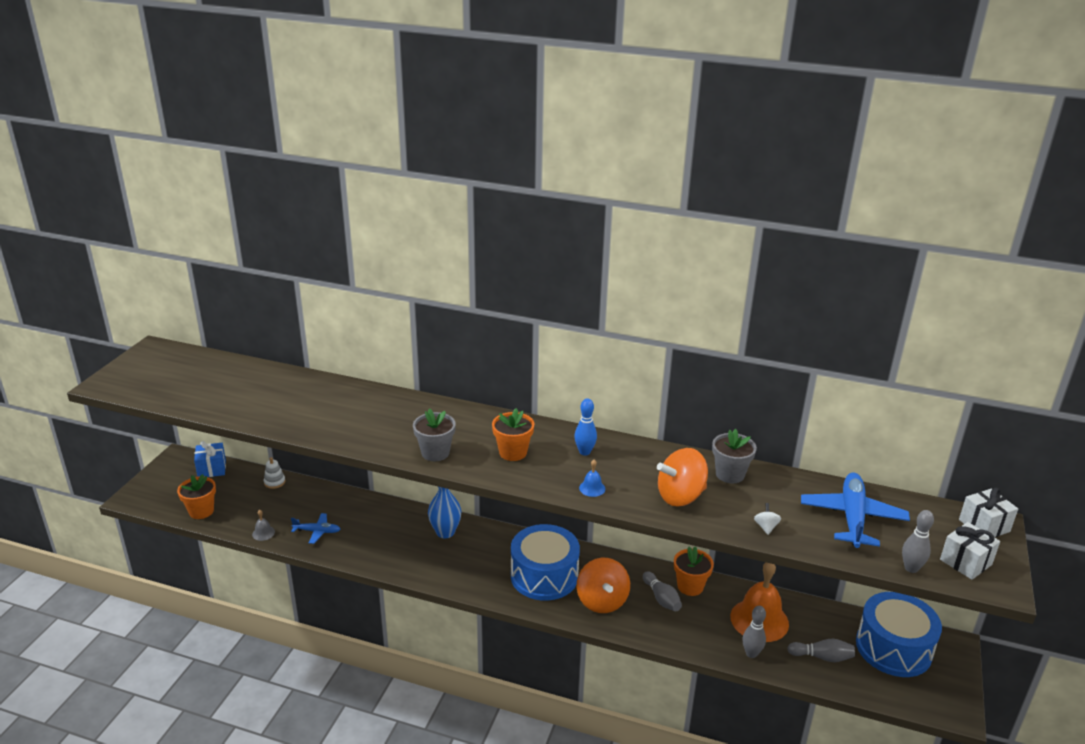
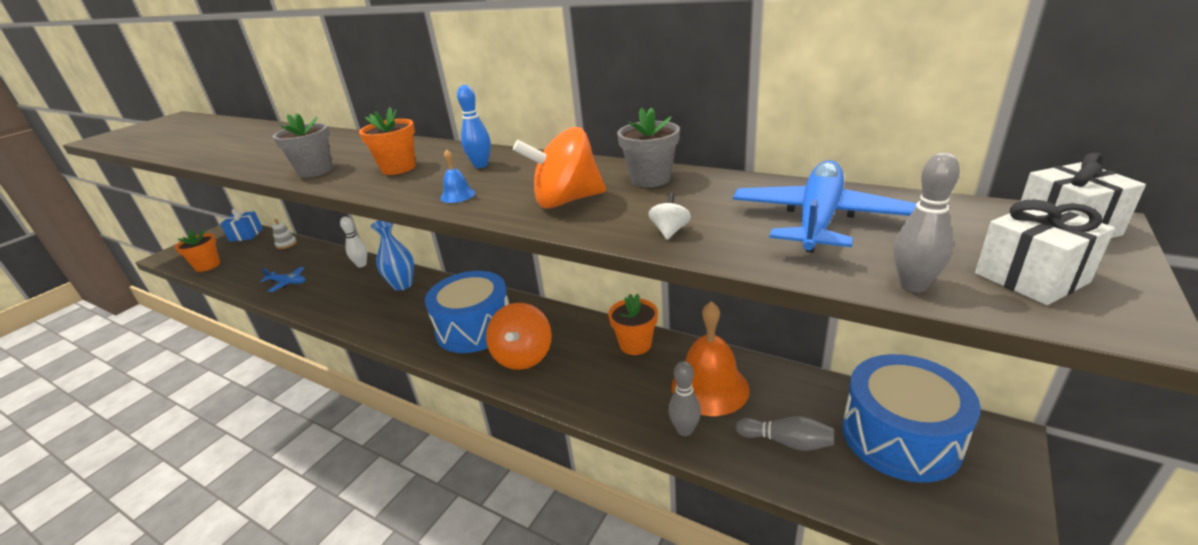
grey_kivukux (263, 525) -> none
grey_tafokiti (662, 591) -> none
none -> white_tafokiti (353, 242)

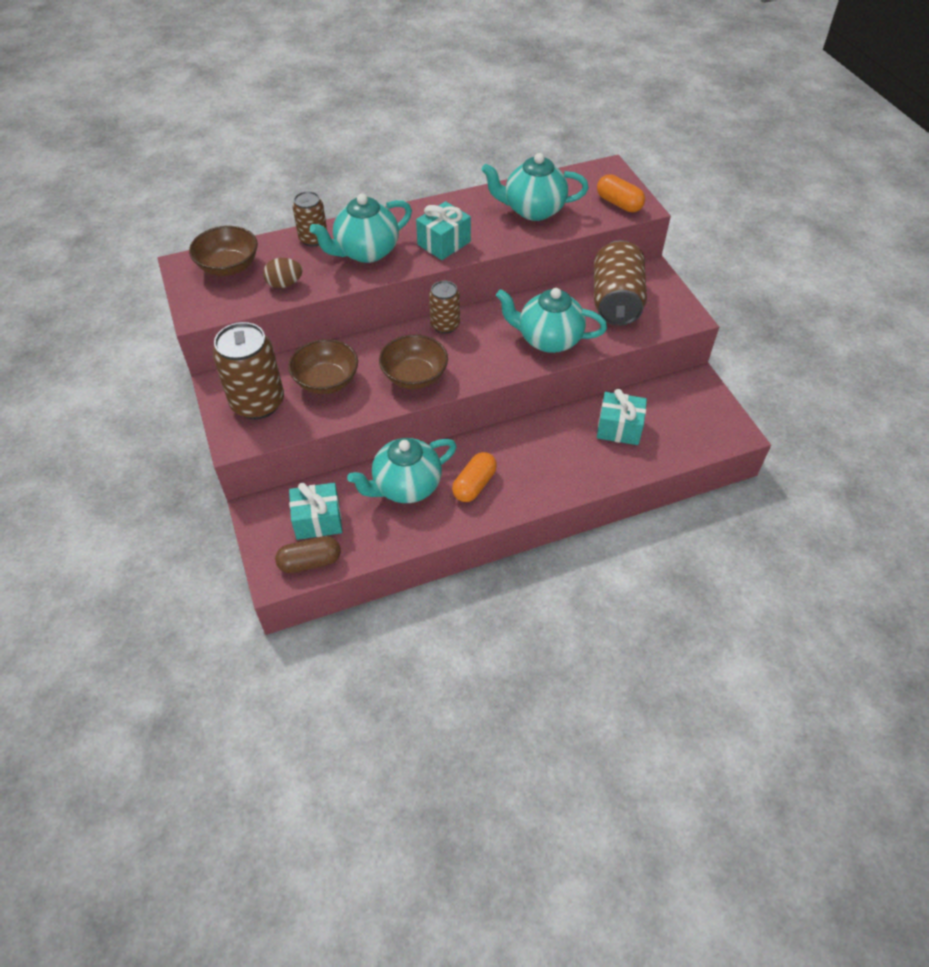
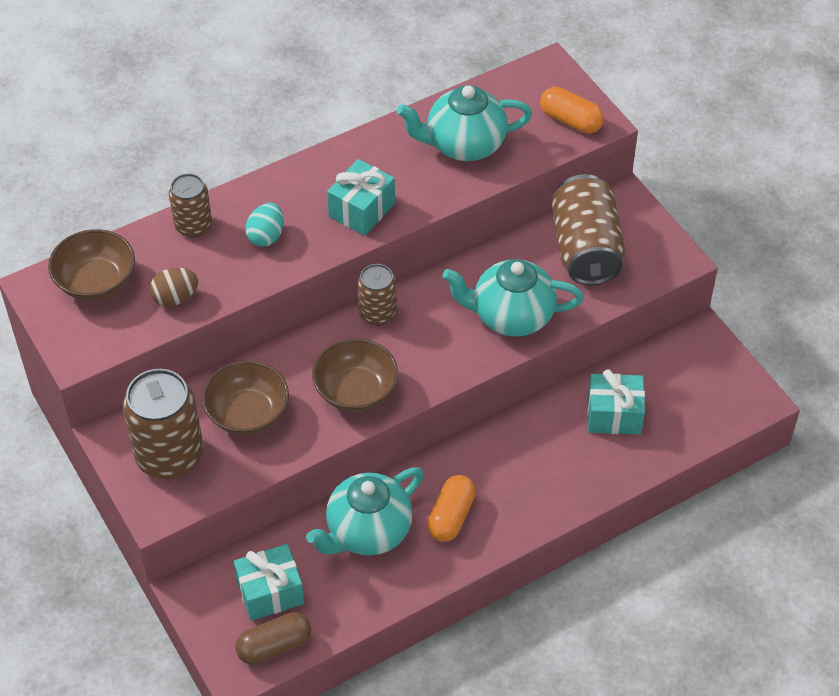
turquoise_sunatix (361, 228) -> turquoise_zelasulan (264, 225)

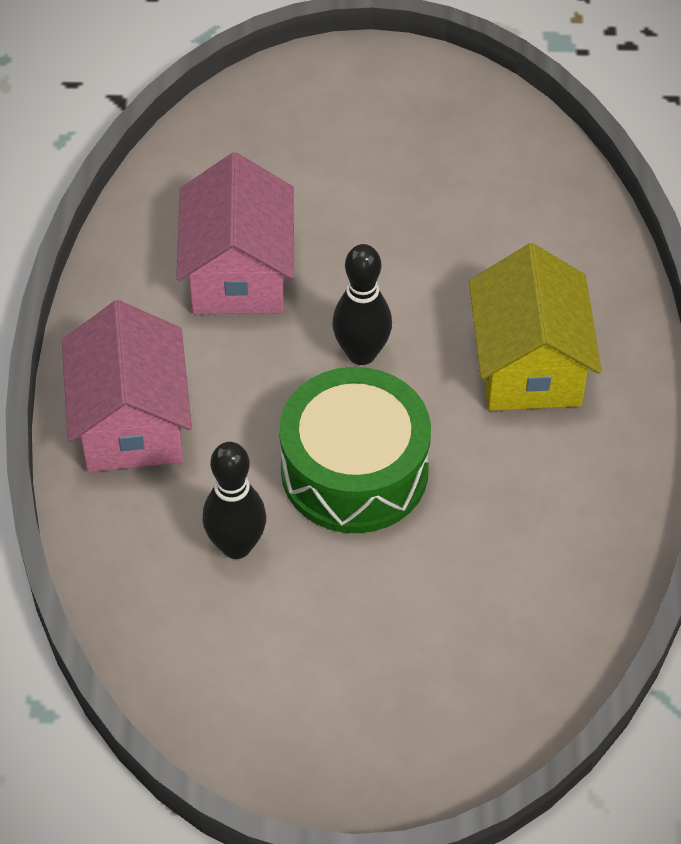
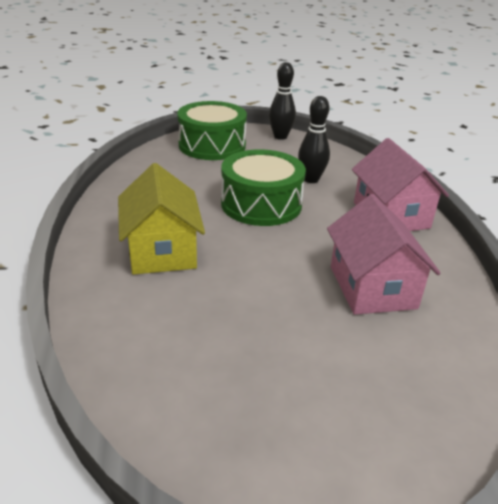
black_tafokiti (362, 304) -> black_tafokiti (282, 101), shifted
none -> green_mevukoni (212, 130)

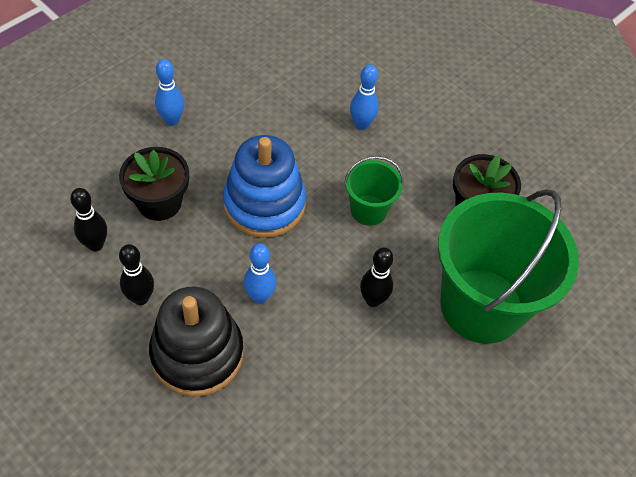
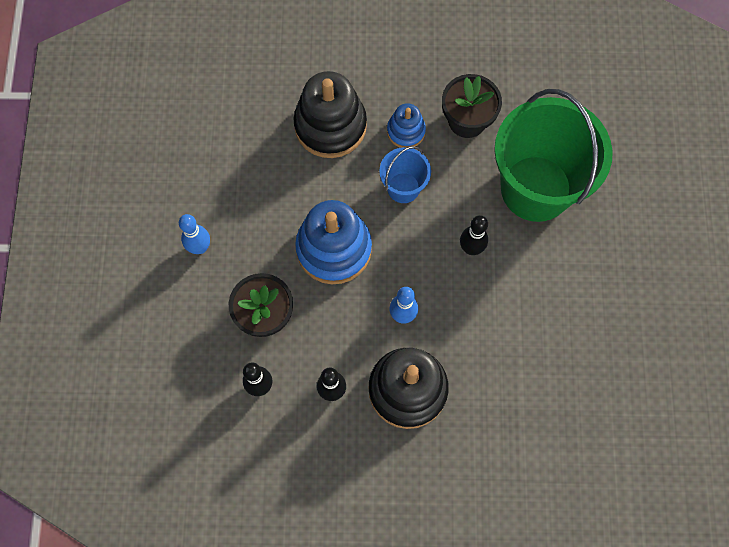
blue_tafokiti (364, 97) -> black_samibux (330, 114)
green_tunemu (374, 191) -> blue_tunemu (405, 174)
none -> blue_samibux (406, 125)

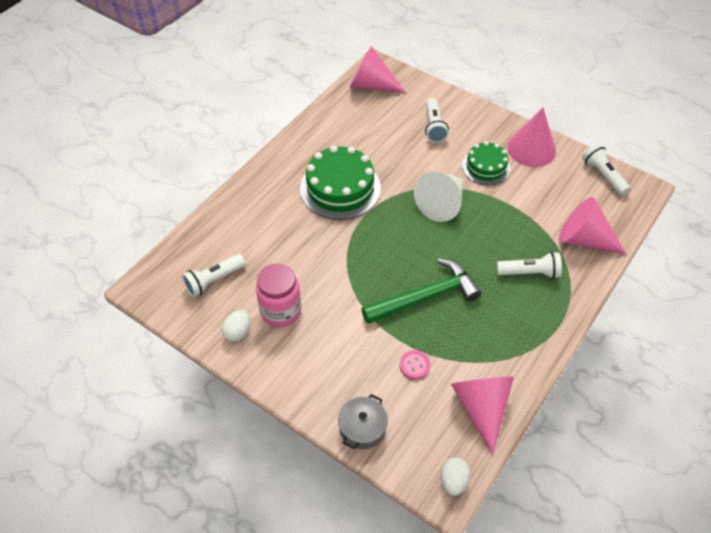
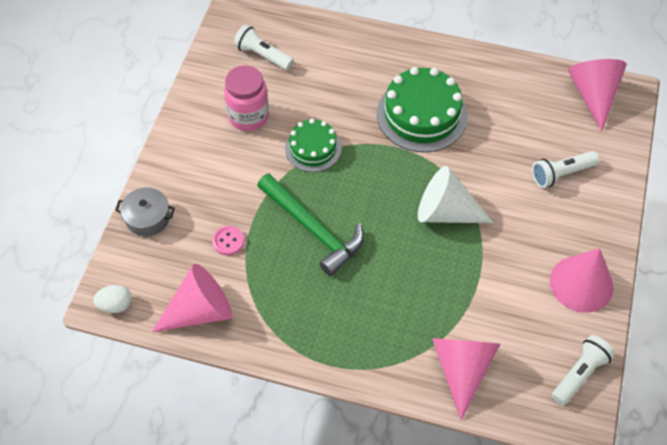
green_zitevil (486, 163) -> green_zitevil (313, 145), shifted
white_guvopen (529, 265) -> none
white_zelasulan (236, 326) -> none

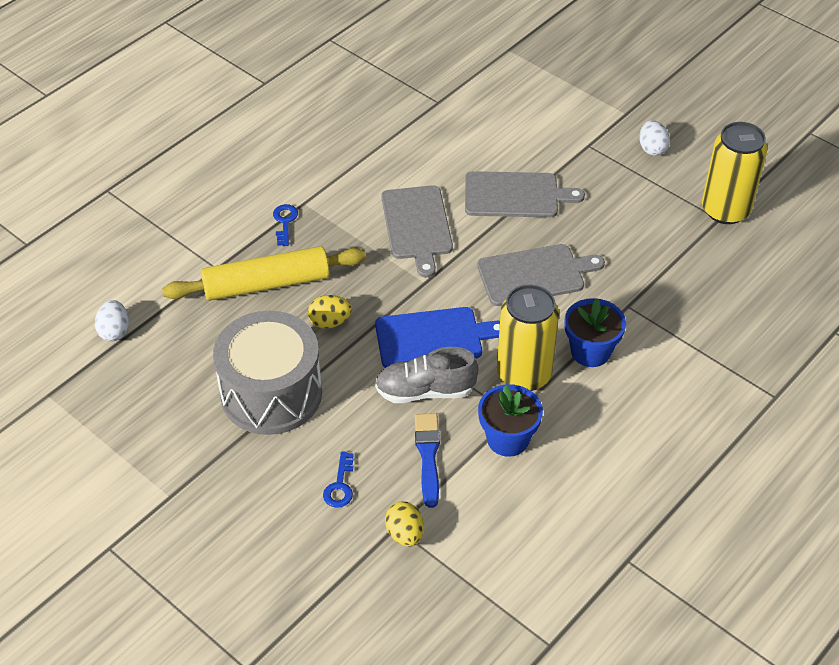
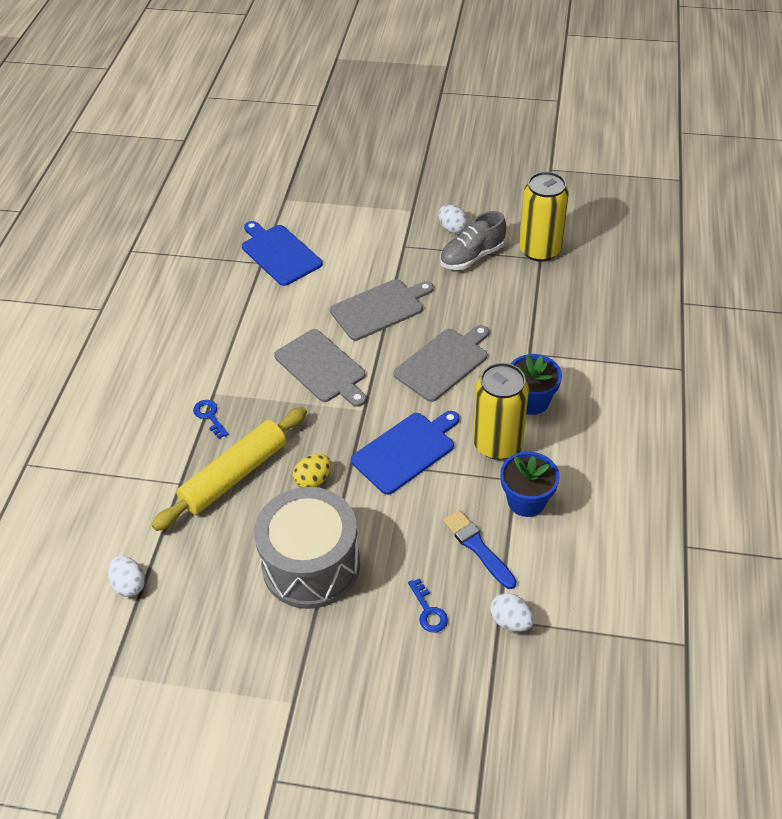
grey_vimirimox (427, 375) -> grey_vimirimox (473, 240), shifted
yellow_zelasulan (404, 524) -> white_zelasulan (512, 612)
none -> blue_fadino (282, 253)

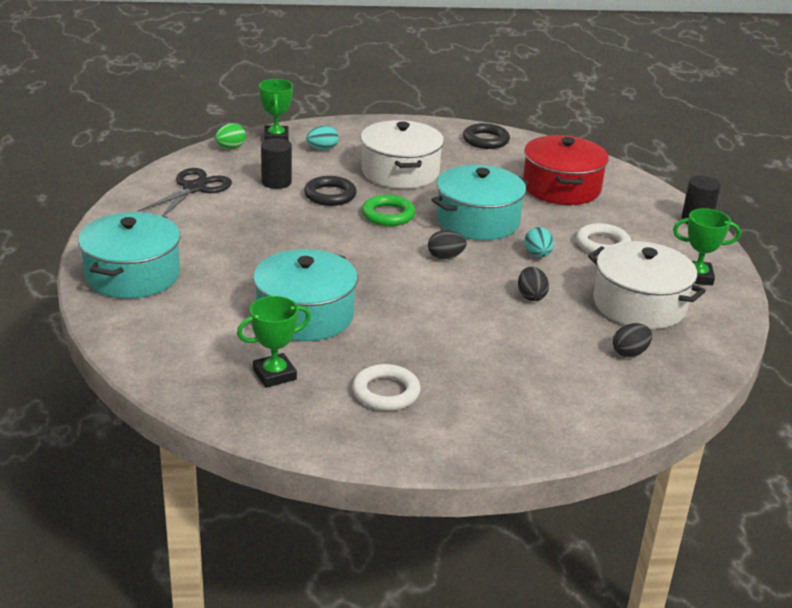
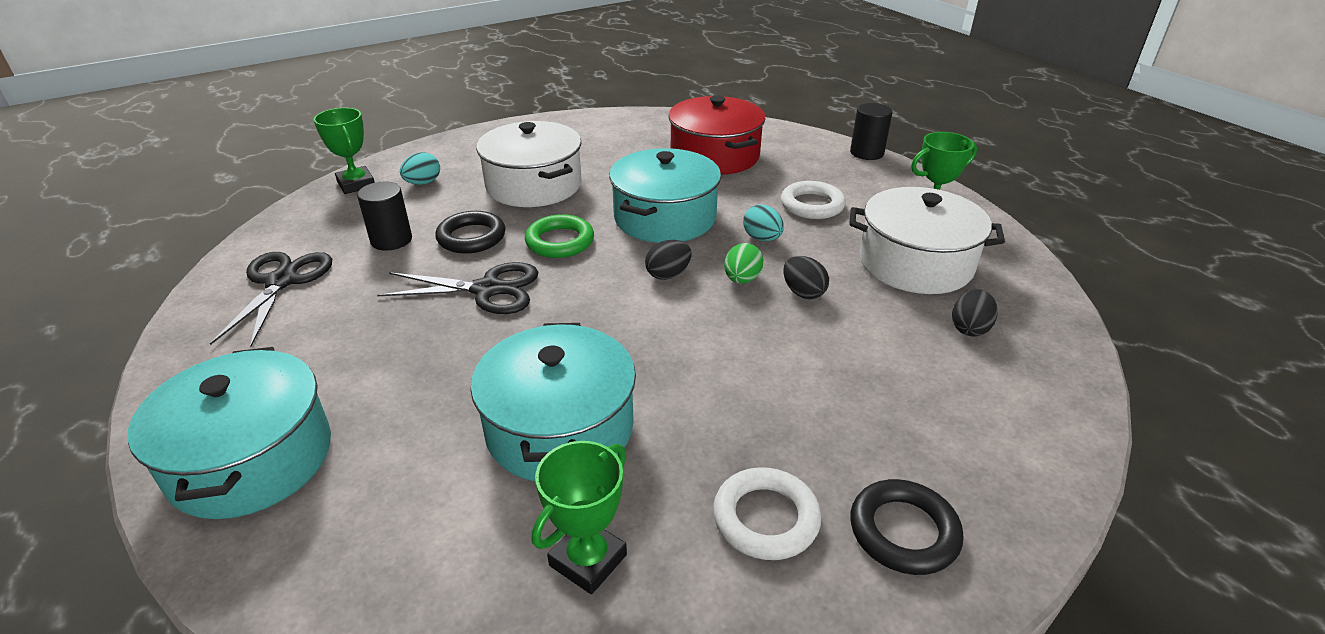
green_zelasulan (230, 136) -> green_zelasulan (743, 263), shifted
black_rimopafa (486, 136) -> black_rimopafa (906, 527), shifted
none -> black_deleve (458, 288)

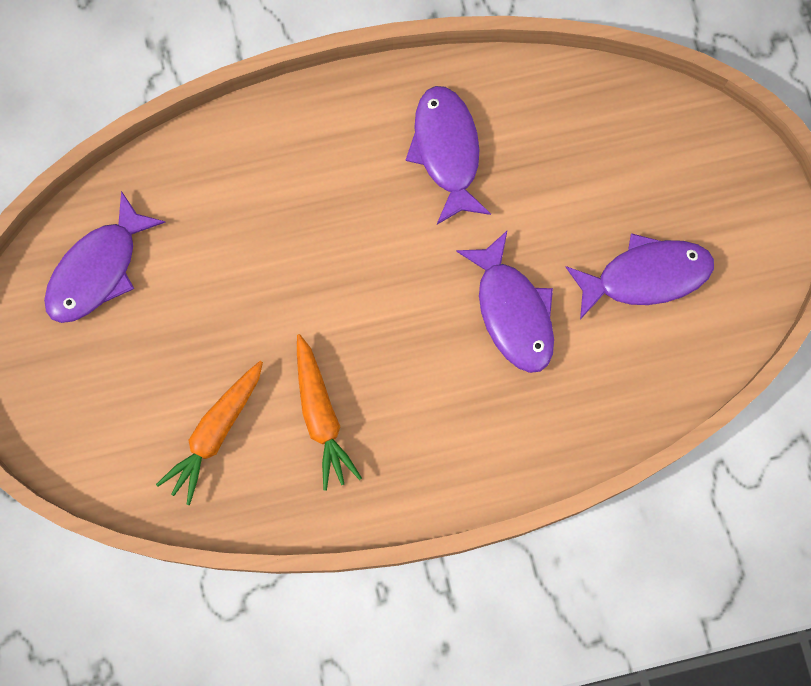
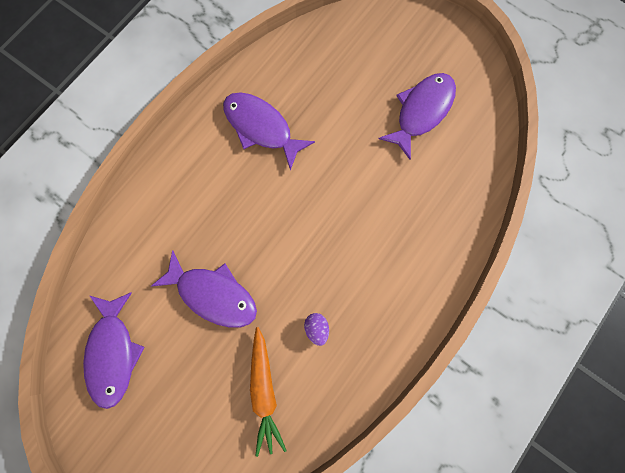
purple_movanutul (505, 302) -> purple_movanutul (204, 289), shifted
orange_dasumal (329, 412) -> purple_zelasulan (316, 329)

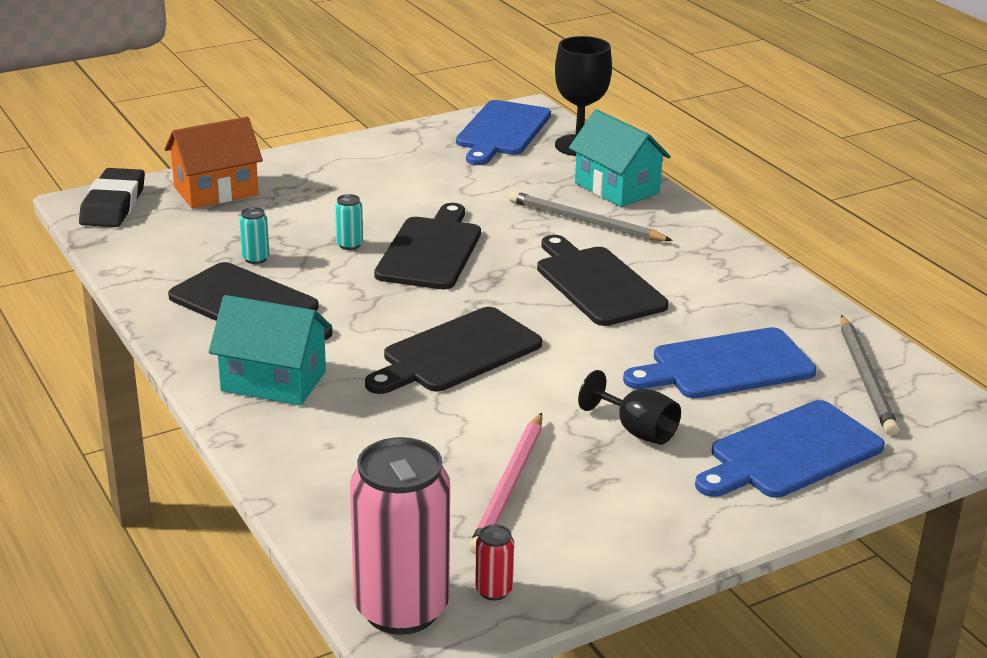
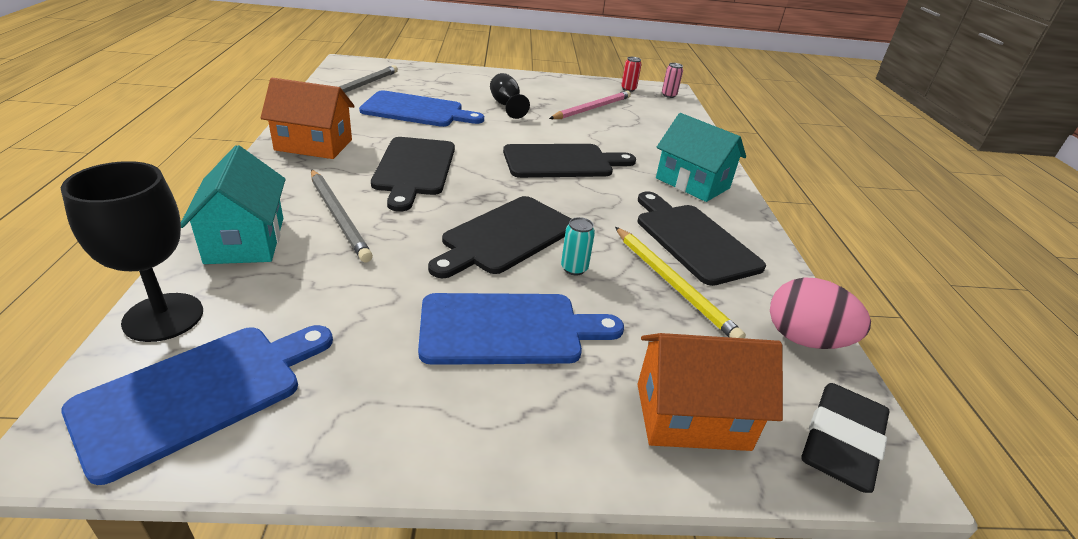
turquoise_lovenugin (254, 235) -> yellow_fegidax (680, 282)
blue_fadino (790, 449) -> blue_fadino (521, 329), shifted
pink_lovenugin (400, 536) -> pink_lovenugin (672, 80), x0.40
none -> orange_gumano (307, 118)
none -> pink_zelasulan (820, 313)

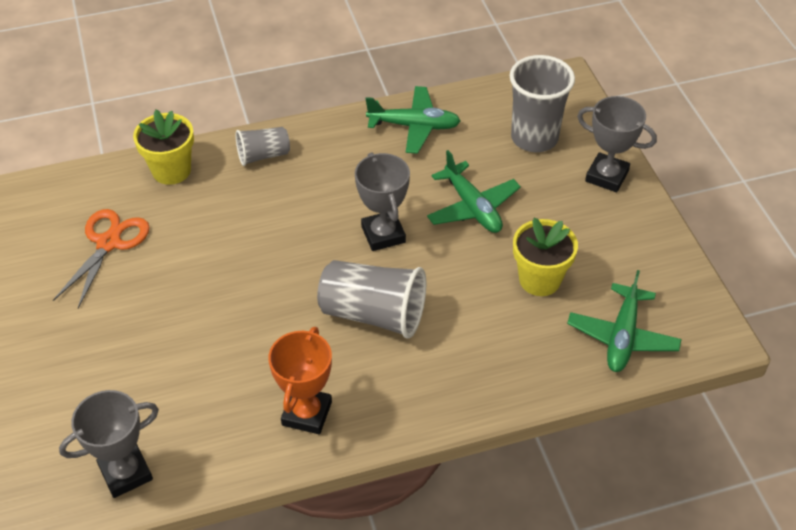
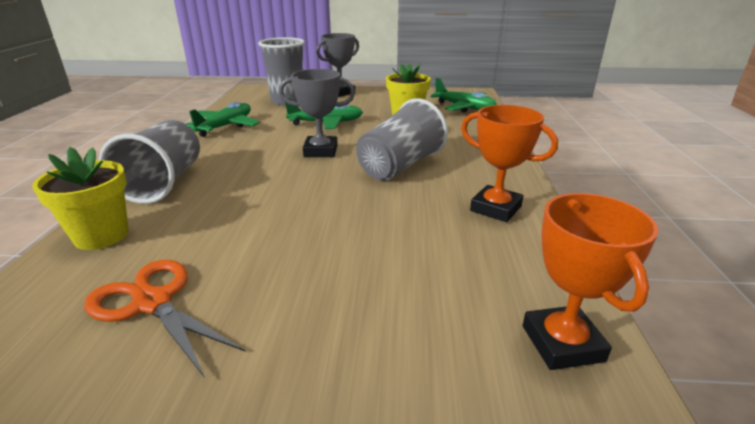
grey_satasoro (263, 146) -> grey_satasoro (149, 162), x1.74
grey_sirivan (109, 444) -> orange_sirivan (590, 281)

